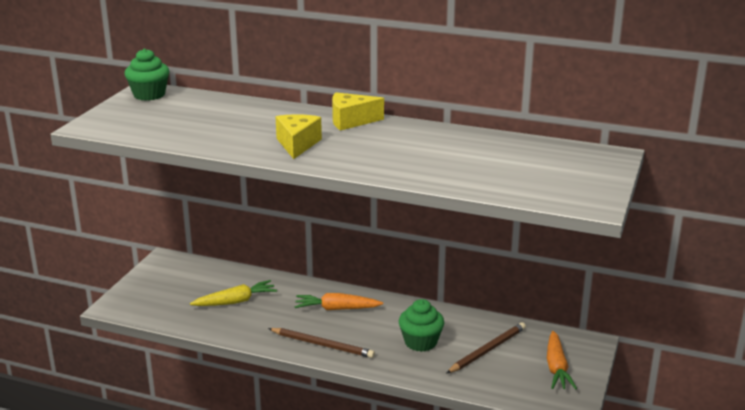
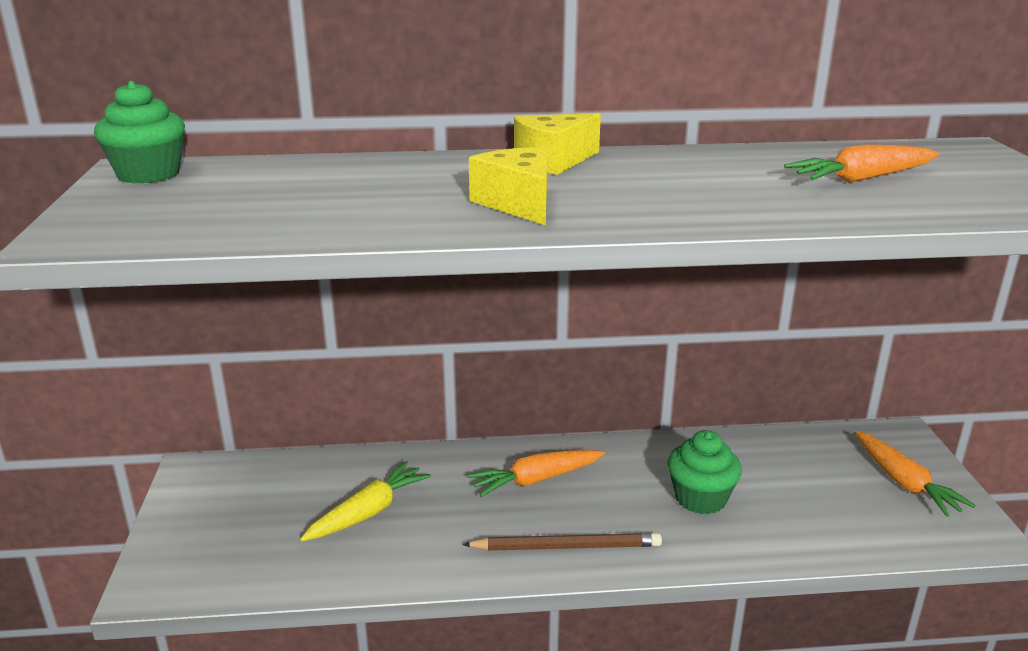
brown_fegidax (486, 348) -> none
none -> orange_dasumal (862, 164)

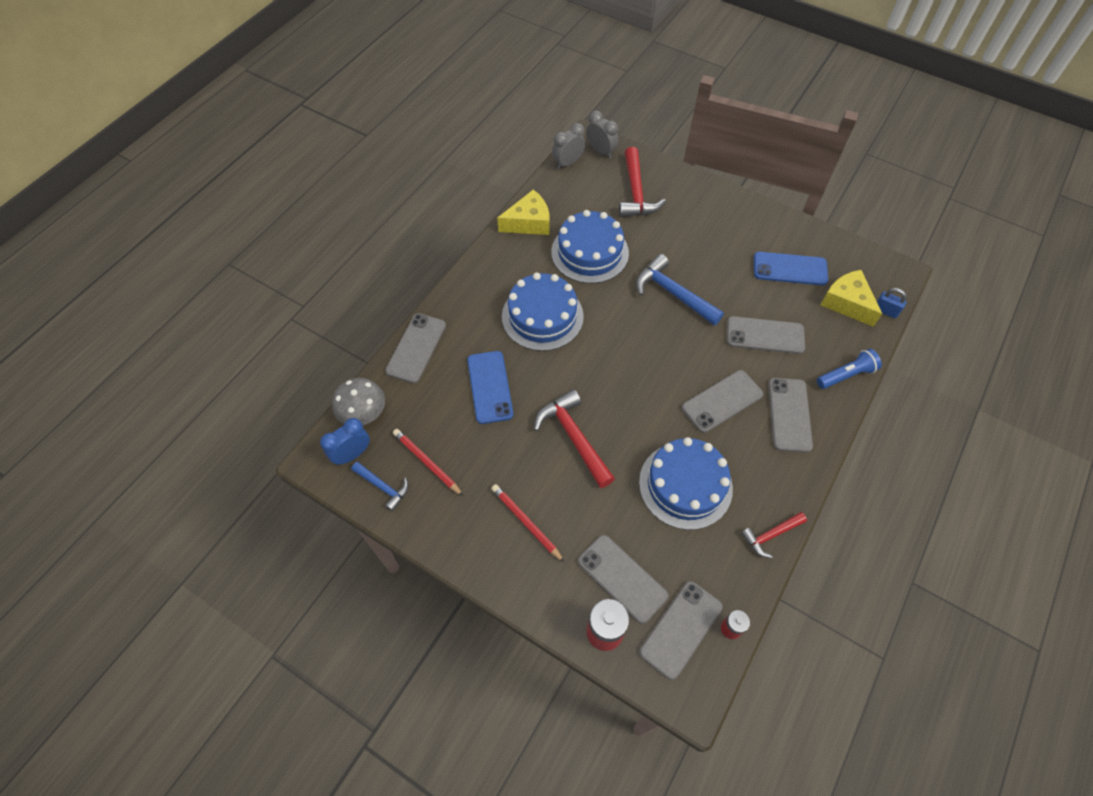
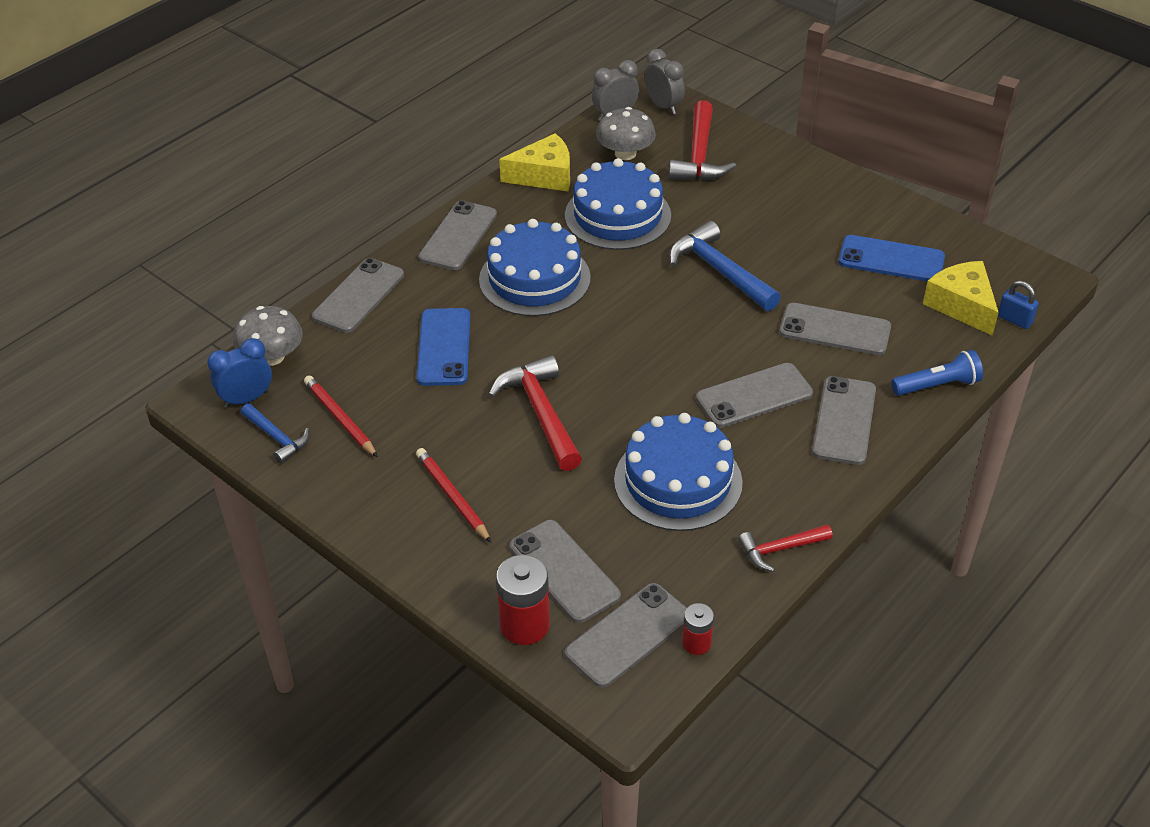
none -> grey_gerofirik (626, 133)
none -> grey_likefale (458, 235)

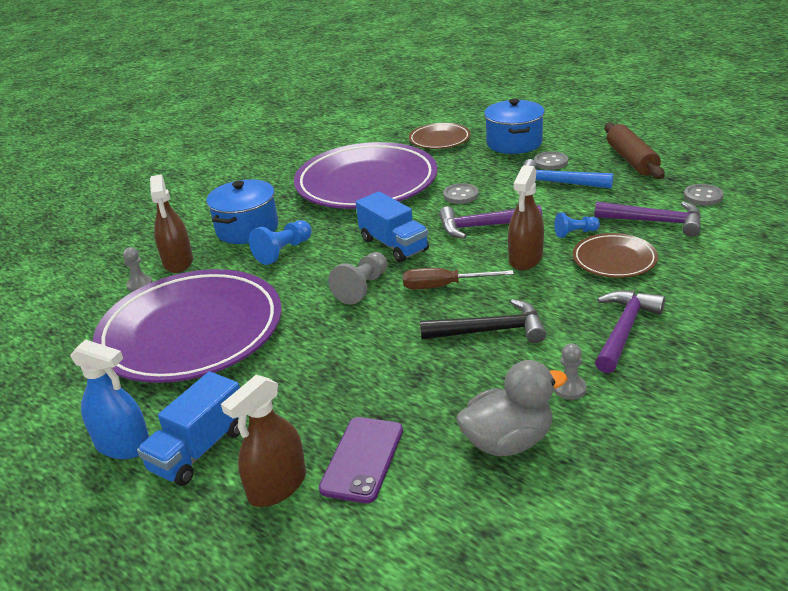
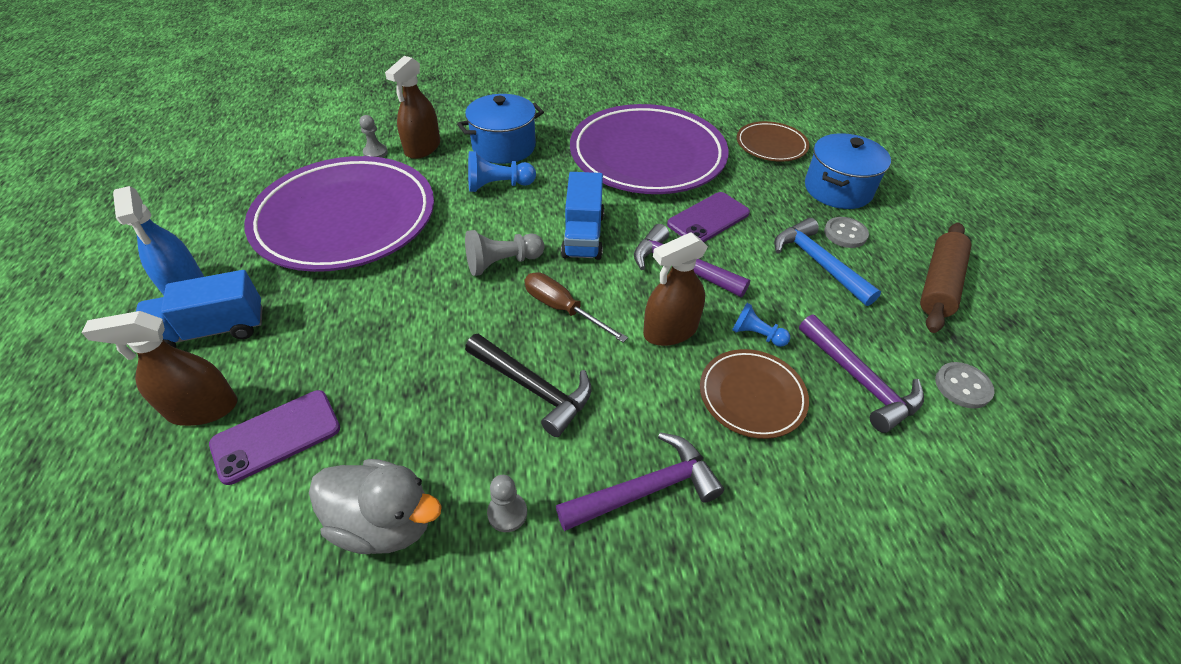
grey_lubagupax (461, 193) -> purple_likefale (708, 217)

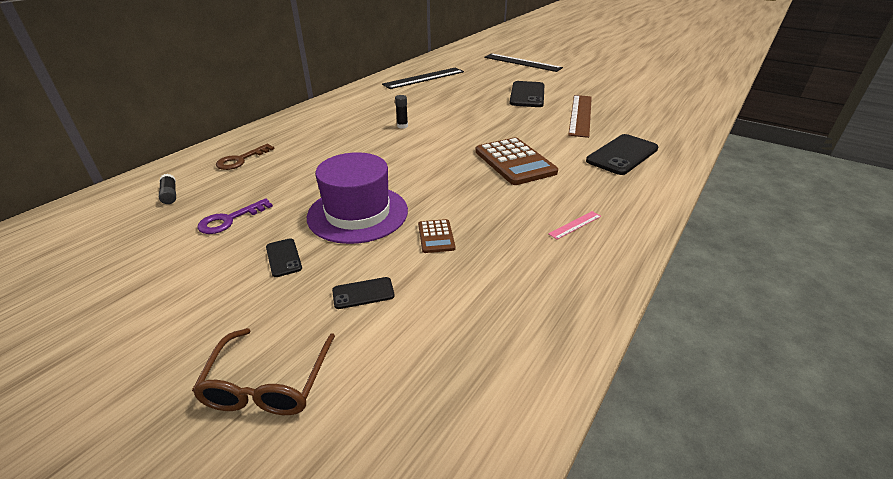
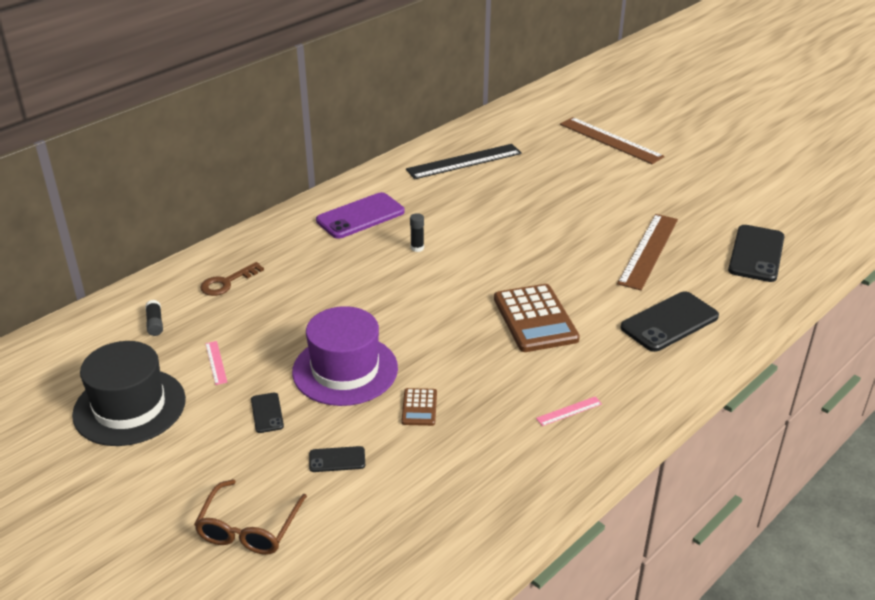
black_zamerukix (523, 62) -> brown_zamerukix (612, 140)
black_likefale (526, 94) -> black_likefale (756, 253), shifted
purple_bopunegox (235, 216) -> pink_zamerukix (216, 363)
none -> purple_likefale (360, 215)
none -> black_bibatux (129, 393)

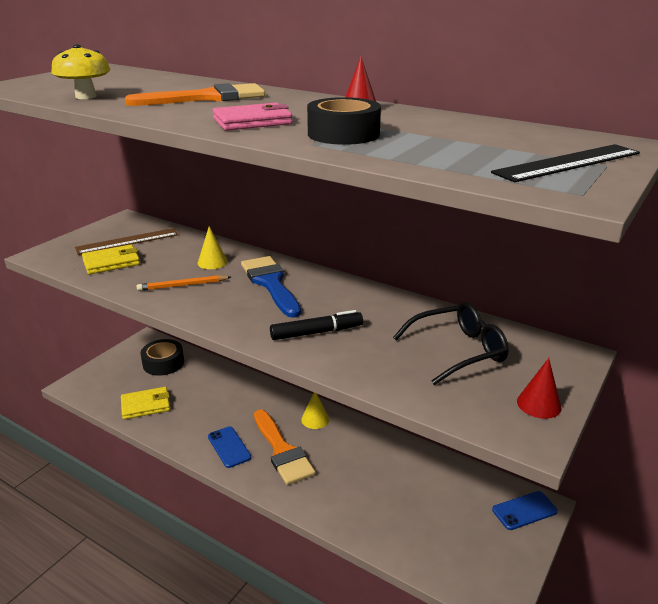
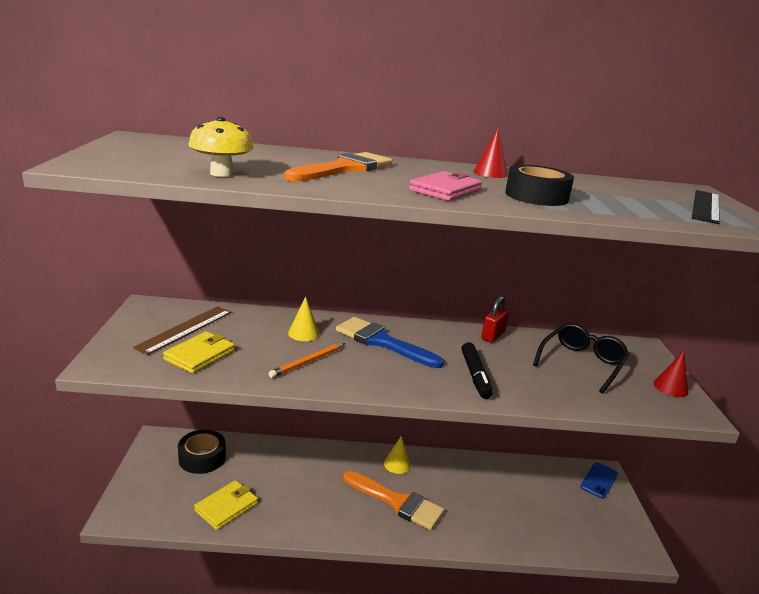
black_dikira (316, 325) -> black_dikira (477, 370), 135 degrees clockwise
blue_likefale (229, 447) -> none
none -> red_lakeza (495, 319)

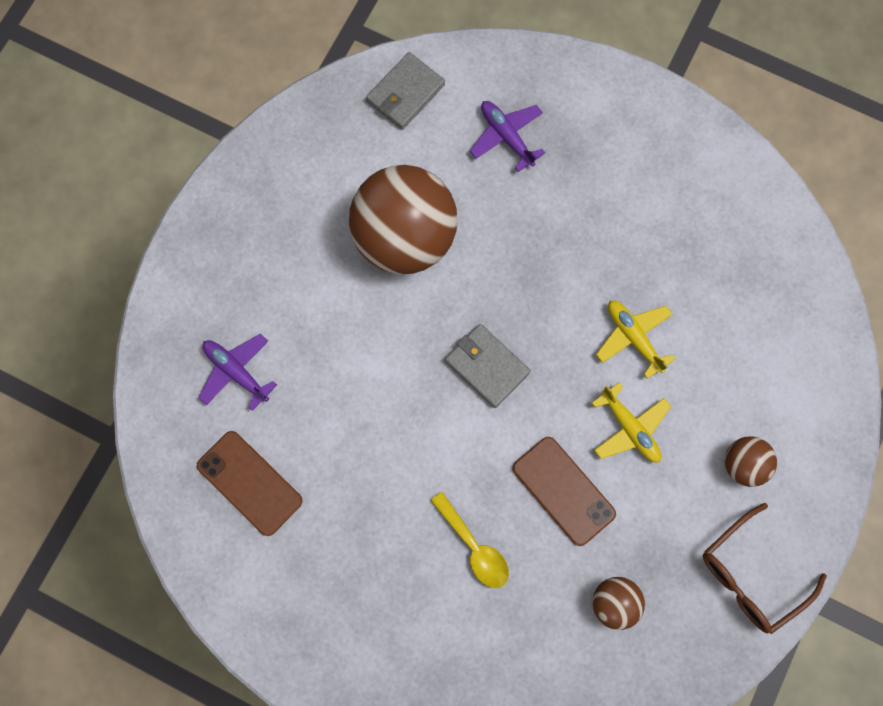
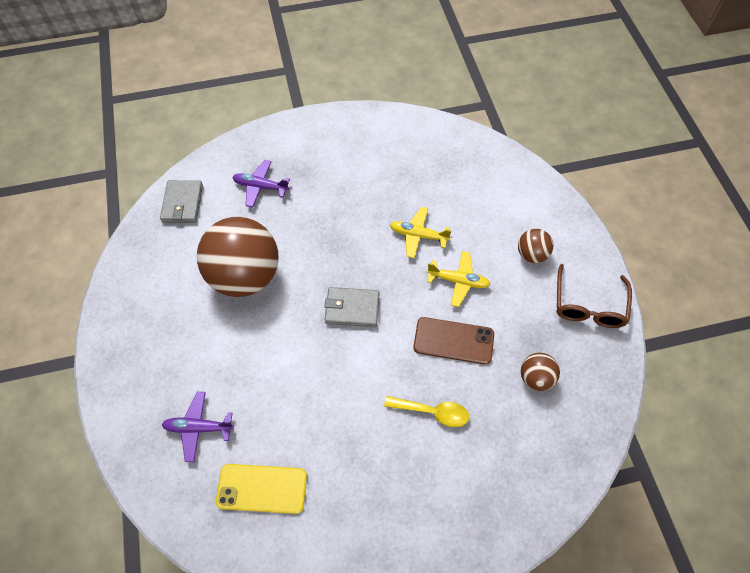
brown_likefale (250, 483) -> yellow_likefale (261, 489)

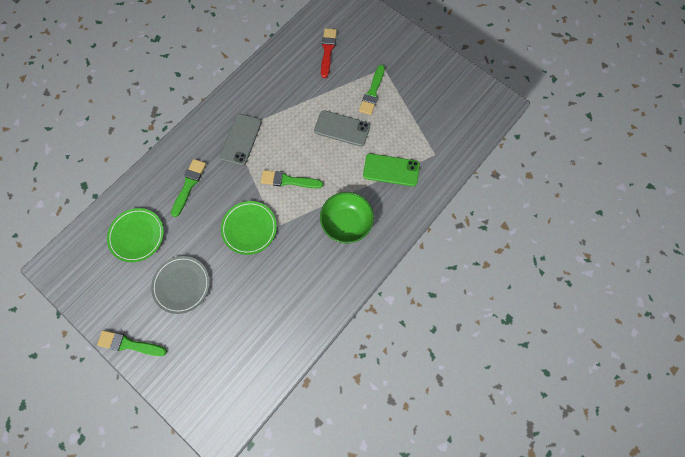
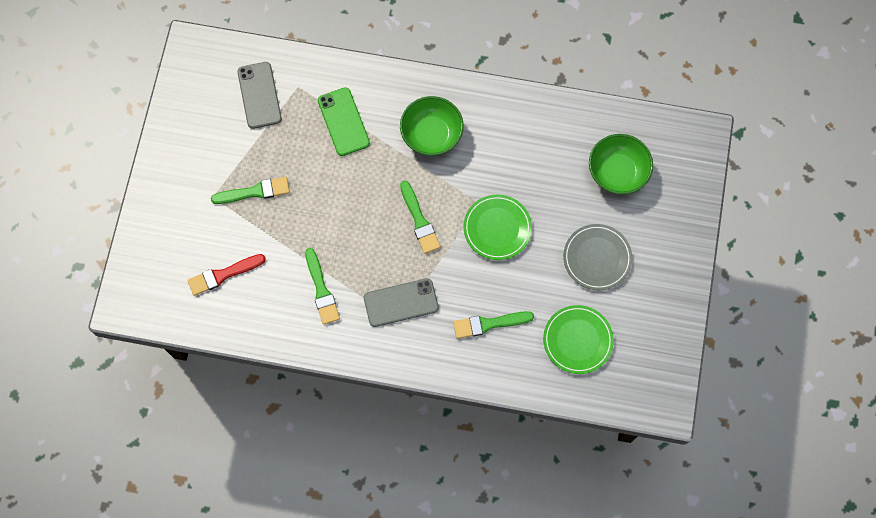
grey_likefale (342, 128) -> grey_likefale (259, 95), shifted
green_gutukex (132, 343) -> green_gutukex (322, 286), shifted
none -> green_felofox (621, 164)

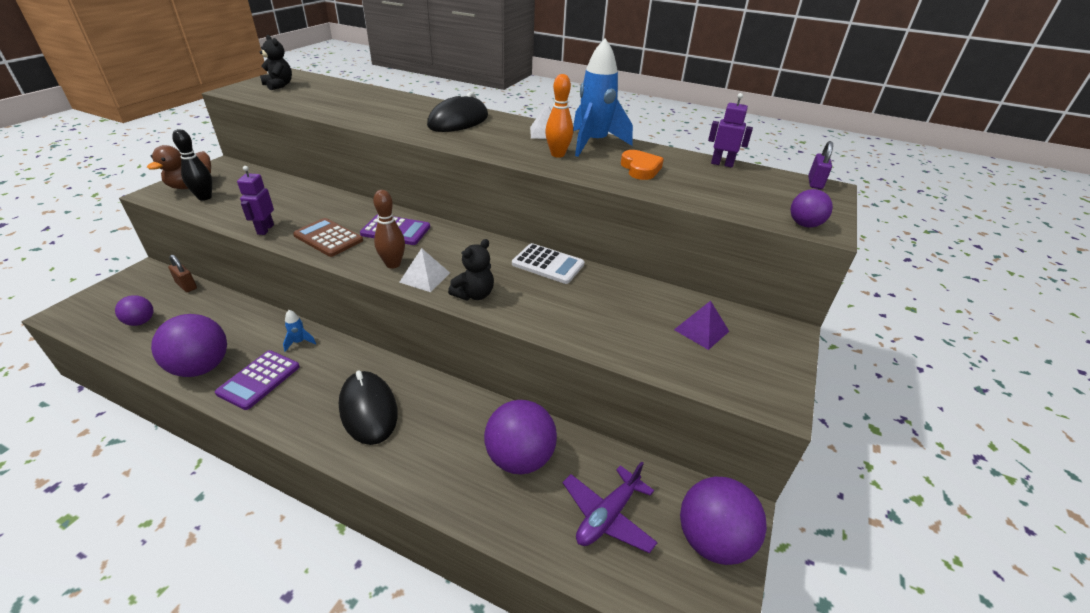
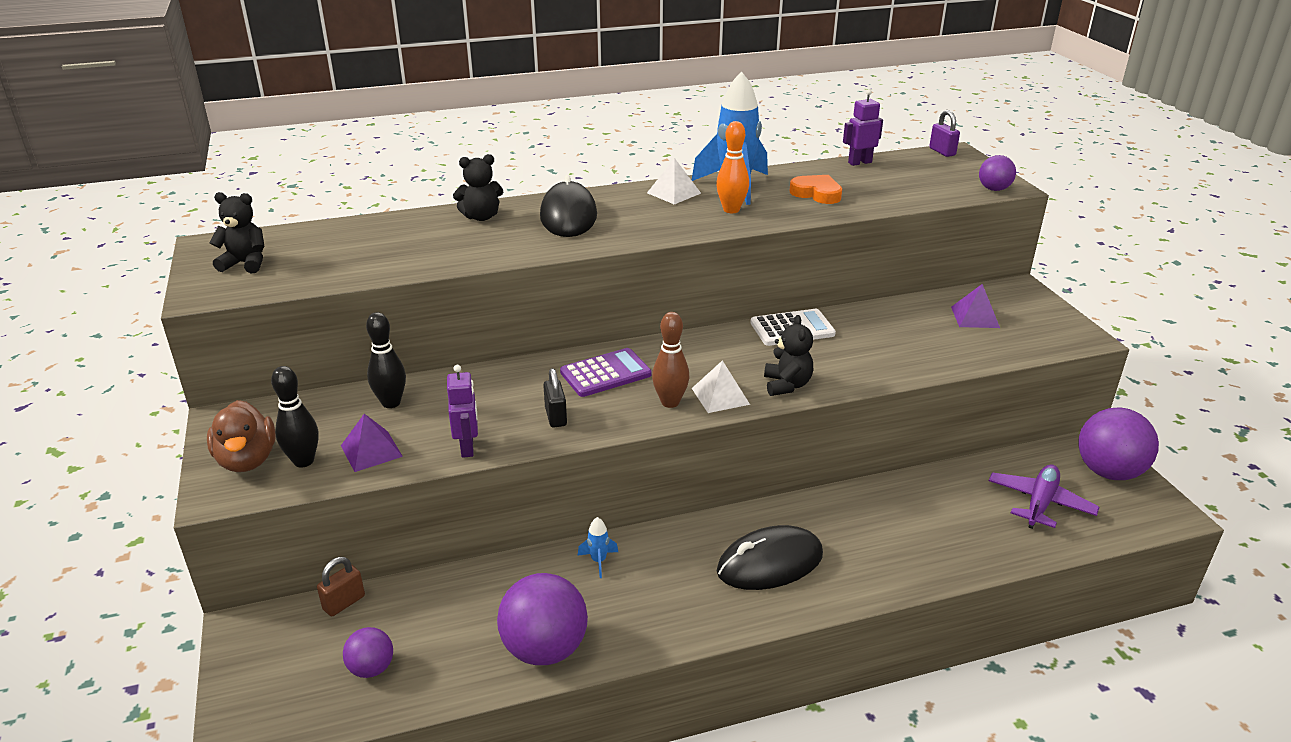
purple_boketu (255, 200) -> purple_boketu (462, 411), 150 degrees counterclockwise
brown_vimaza (328, 237) -> black_lakeza (555, 398)
brown_lakeza (182, 273) -> brown_lakeza (341, 587), 45 degrees counterclockwise
purple_vimaza (257, 380) -> none
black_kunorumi (368, 408) -> black_kunorumi (770, 557), 45 degrees counterclockwise
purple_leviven (520, 437) -> none
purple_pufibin (610, 507) -> purple_pufibin (1044, 497), 150 degrees counterclockwise
none -> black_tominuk (478, 187)
none -> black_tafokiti (386, 360)
none -> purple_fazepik (372, 443)

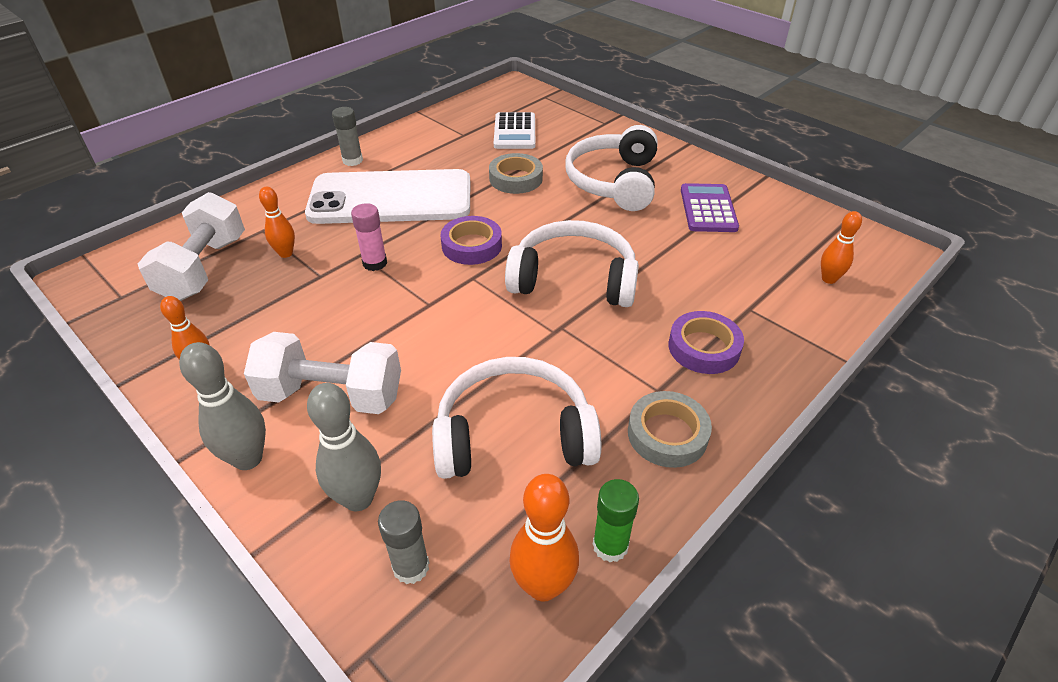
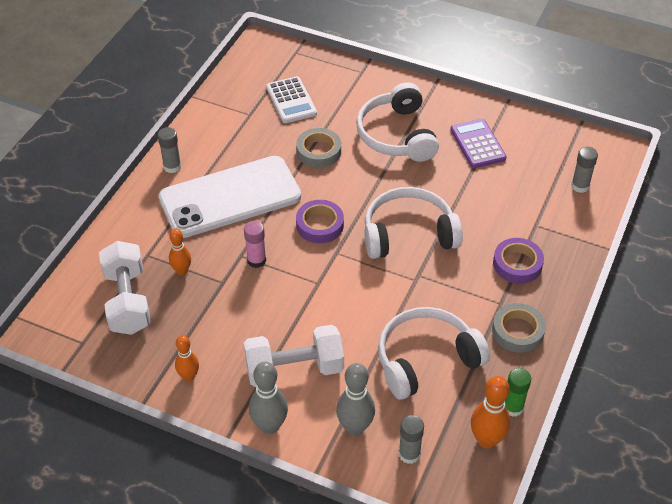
orange_tafokiti (841, 247) -> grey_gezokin (584, 170)

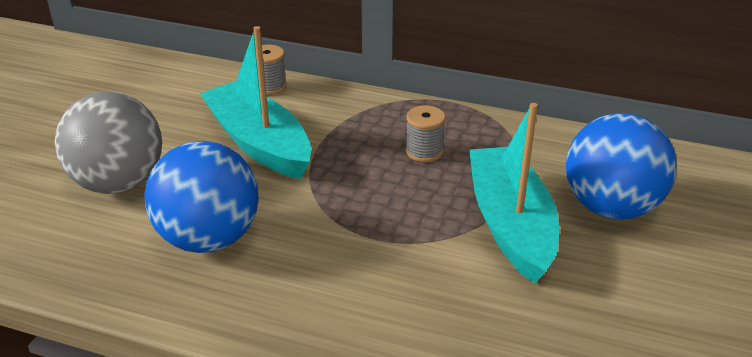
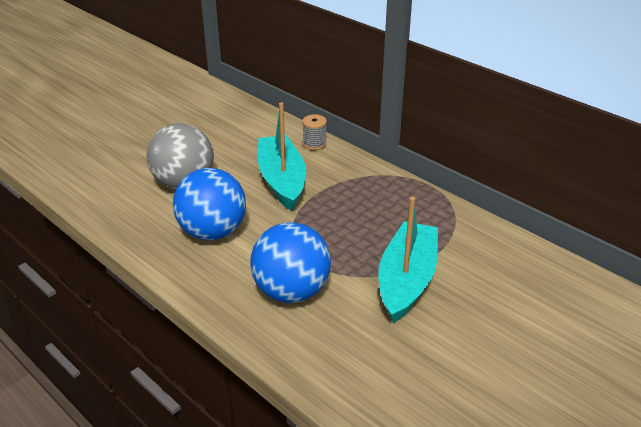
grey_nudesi (426, 133) -> none
blue_leviven (621, 166) -> blue_leviven (290, 262), shifted

